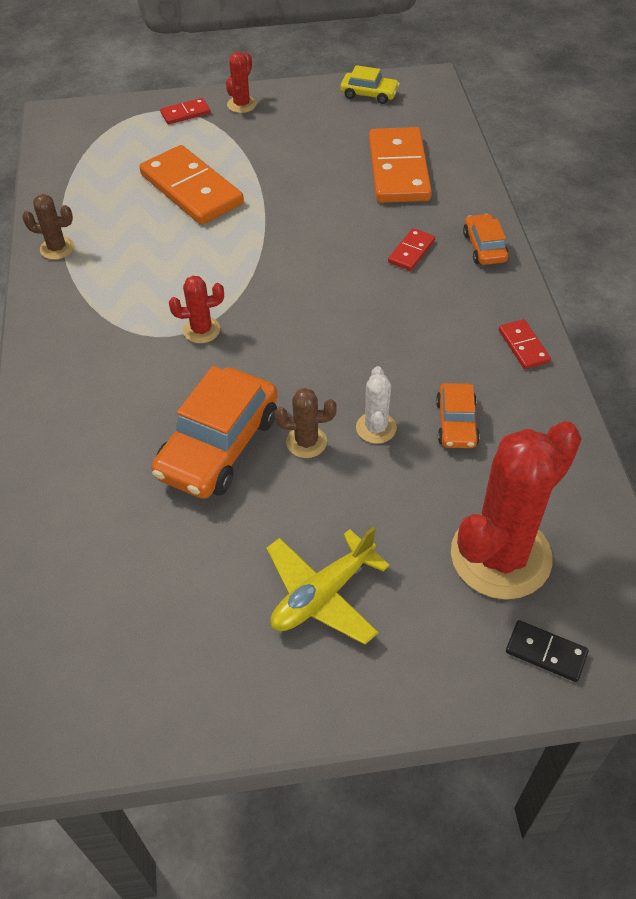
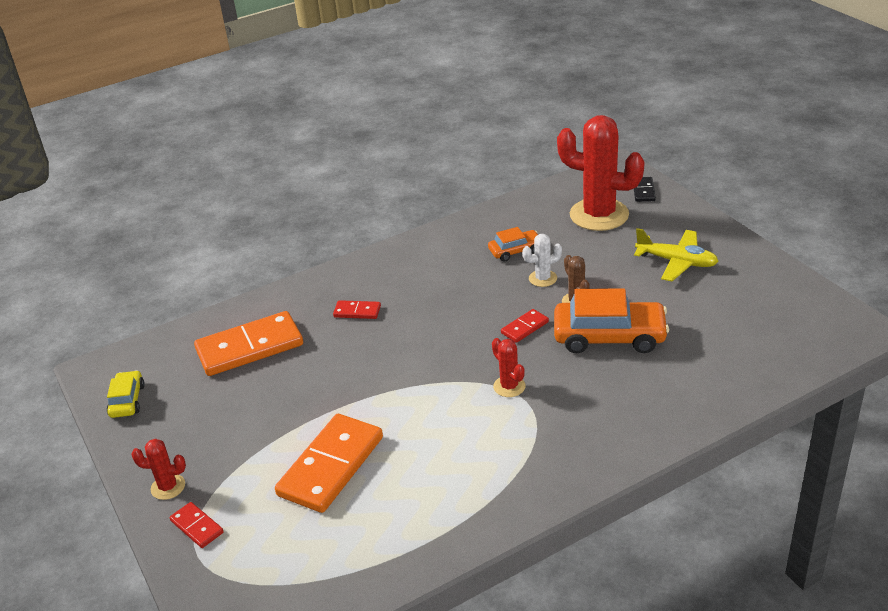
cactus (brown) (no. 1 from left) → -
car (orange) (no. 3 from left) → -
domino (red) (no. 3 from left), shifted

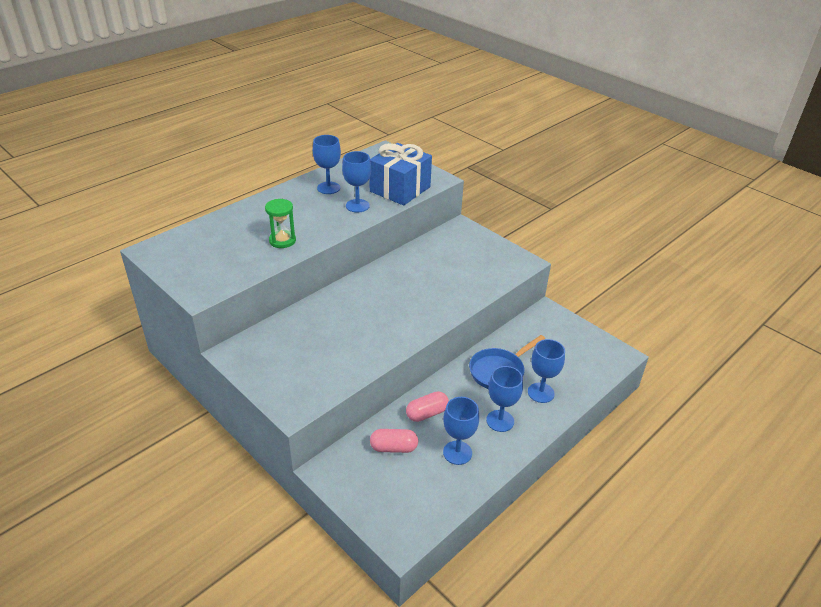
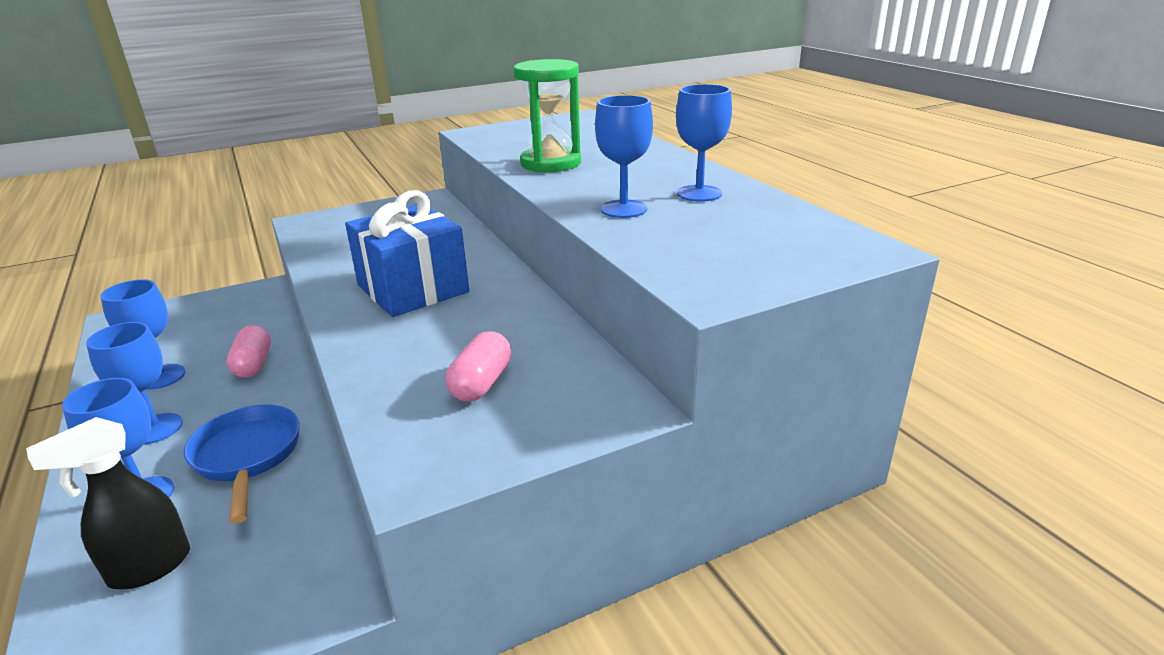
hourglass (green), x1.50
gift (blue), shifted
capsule (pink) (no. 1 from left in the first image) → capsule (pink) (no. 2 from left), shifted
- → spray bottle (black)

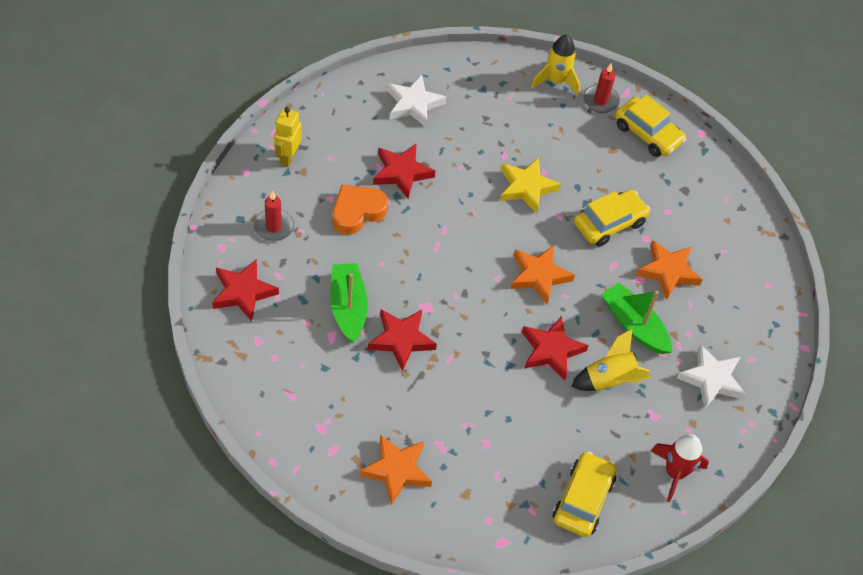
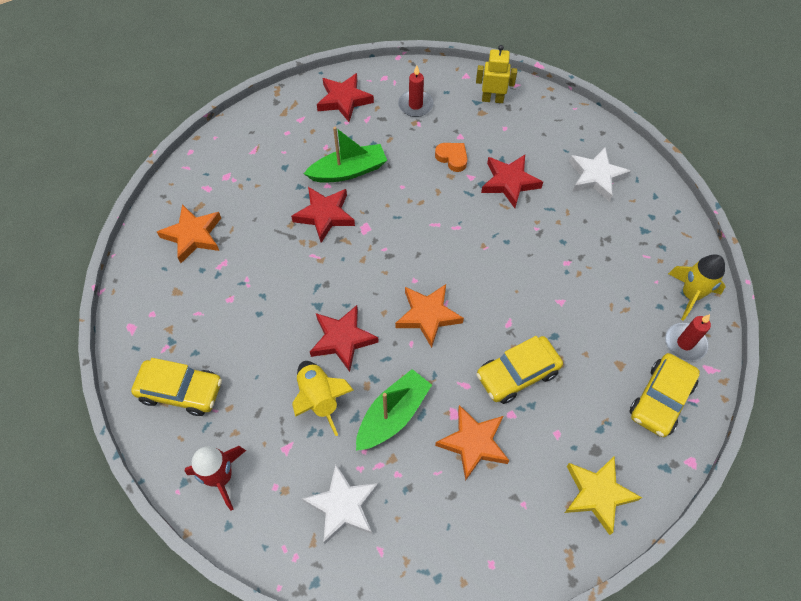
heart (orange), x0.64
star (yellow), shifted
car (yellow) (no. 2 from left), 105 degrees clockwise

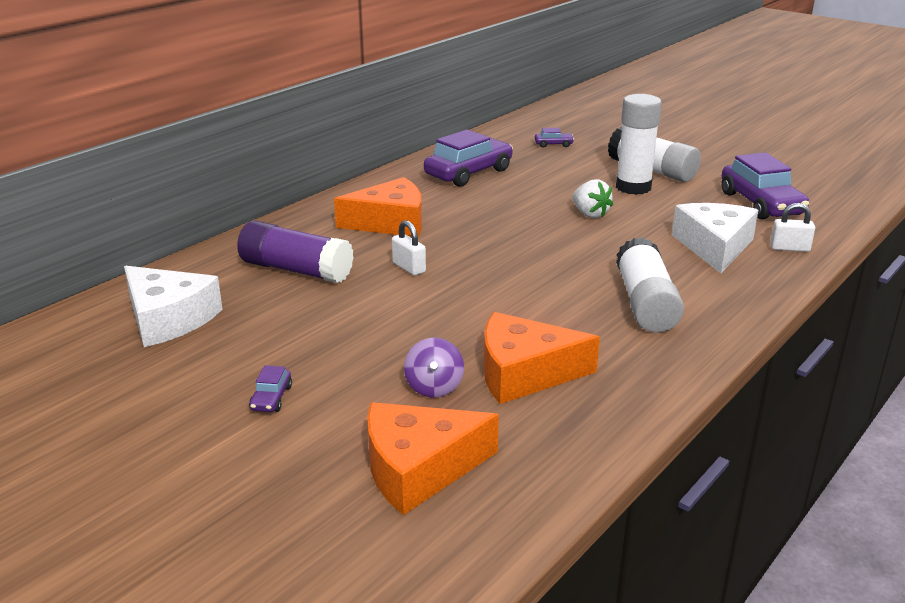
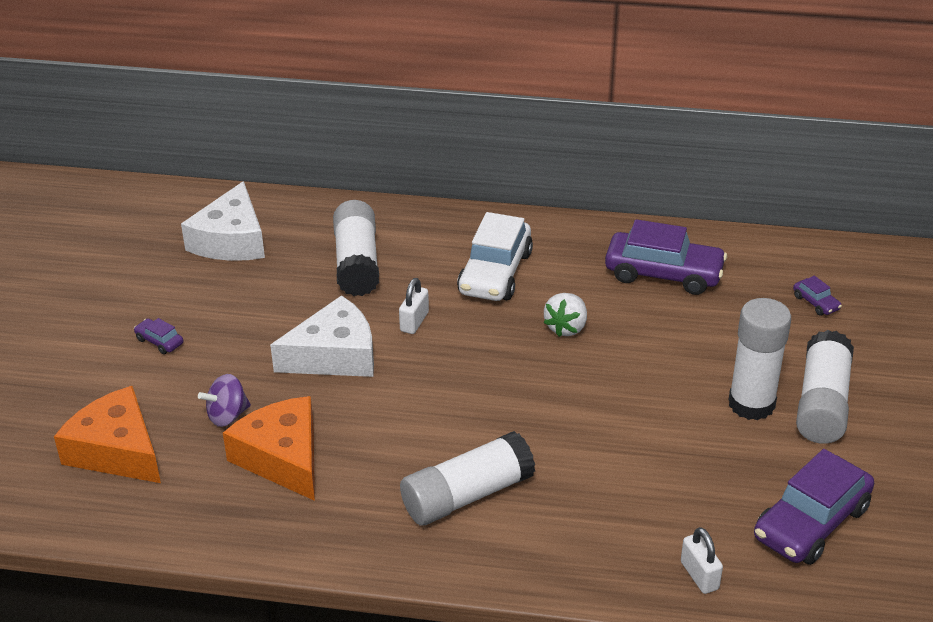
glue stick (purple) → glue stick (white) (no. 1 from left)
car (purple) (no. 1 from left), 60 degrees clockwise
cheese (orange) (no. 1 from left) → car (white)
strawberry (white), shifted
cheese (white) (no. 2 from left), shifted

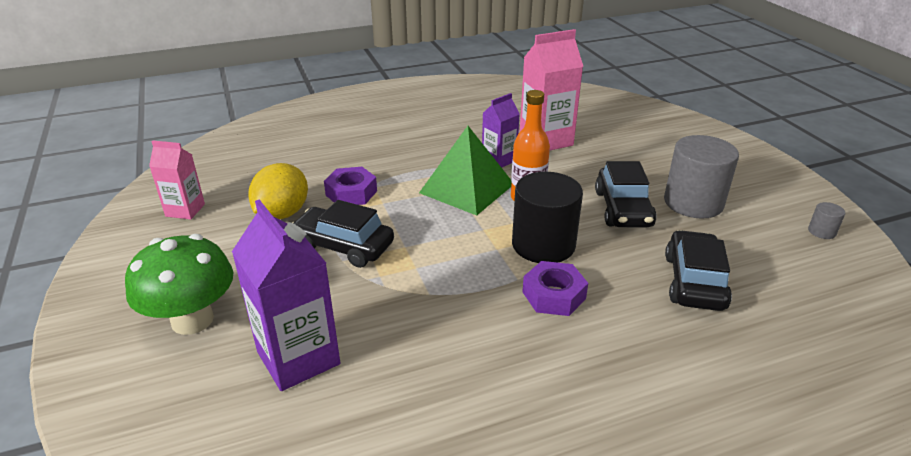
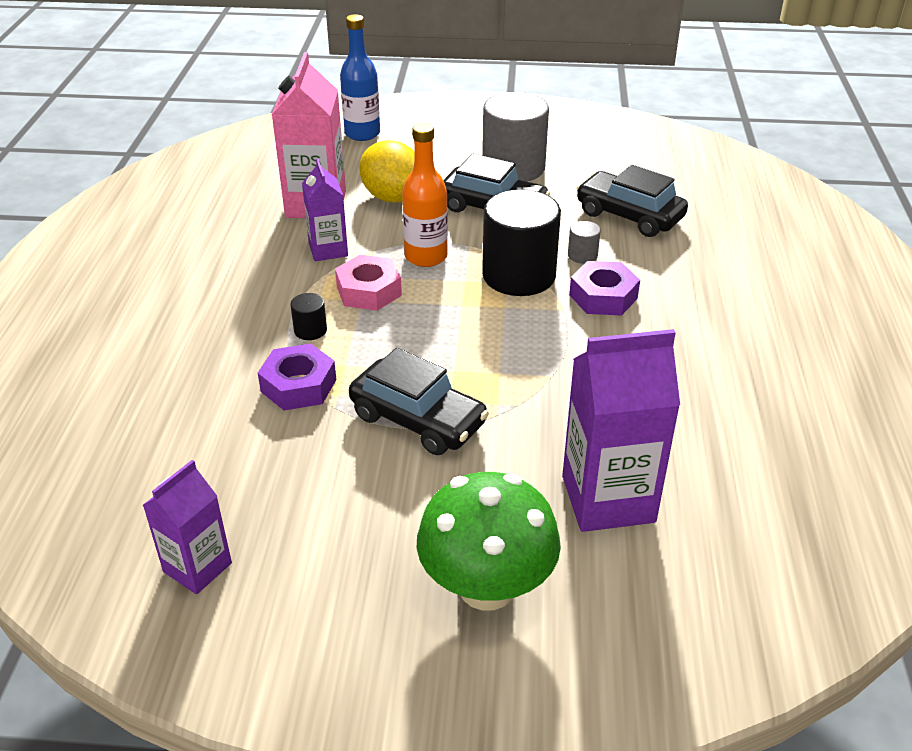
carton (pink) (no. 1 from left) → carton (purple) (no. 1 from left)
lemon (yellow), shifted
car (black) (no. 1 from left), 105 degrees counterclockwise
pyramid (green) → nut (pink)
cylinder (grey) (no. 2 from left), shifted
- → cylinder (black) (no. 1 from left)
- → bottle (blue)

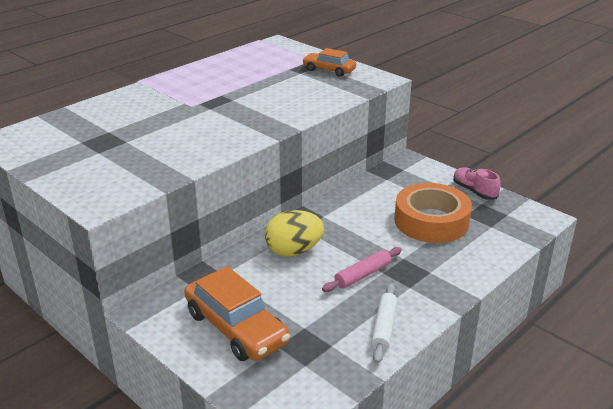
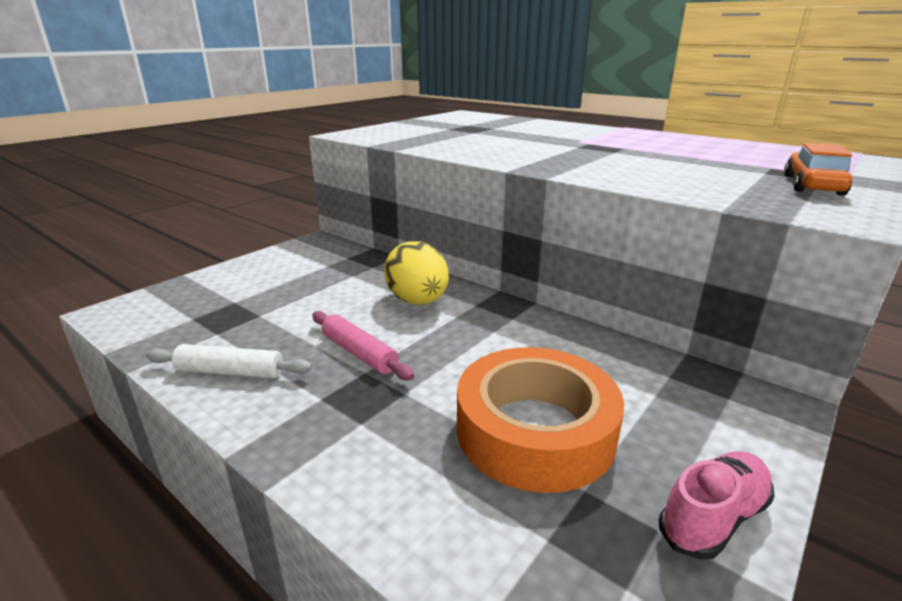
car (orange) (no. 1 from left) → -

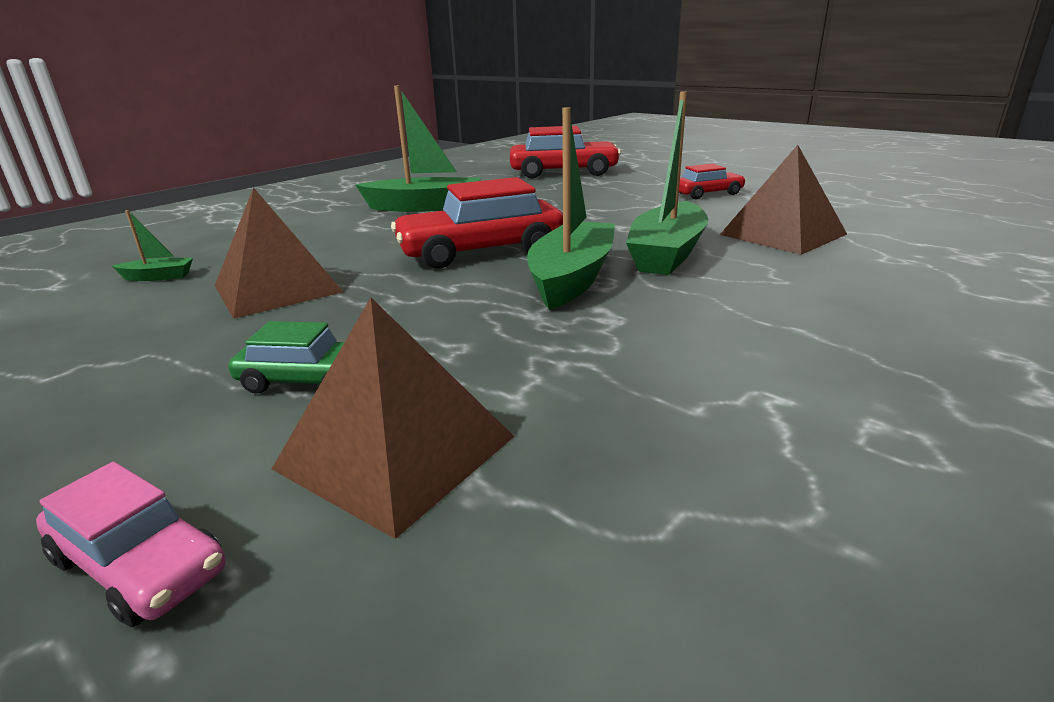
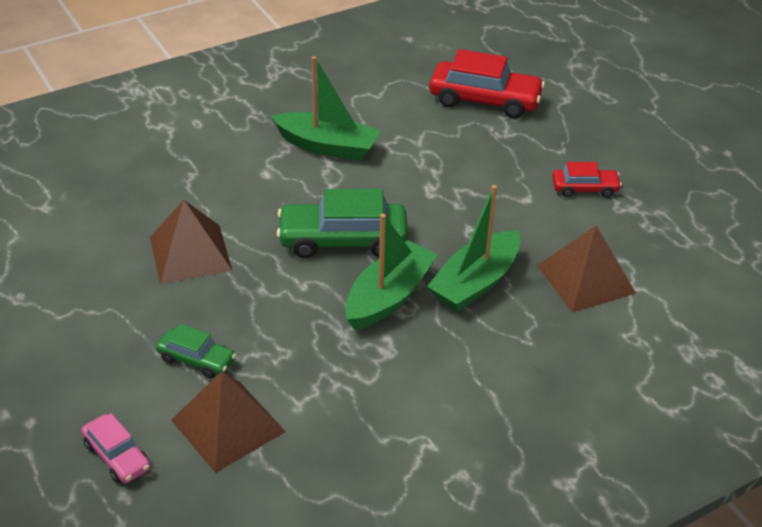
boat (green) (no. 1 from left) → -
car (red) (no. 1 from left) → car (green) (no. 2 from left)

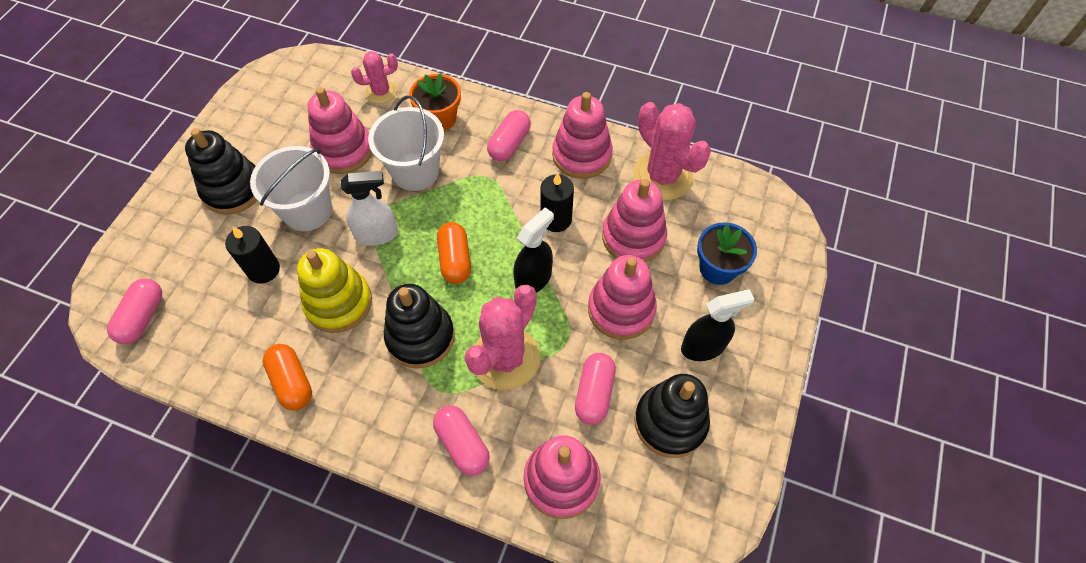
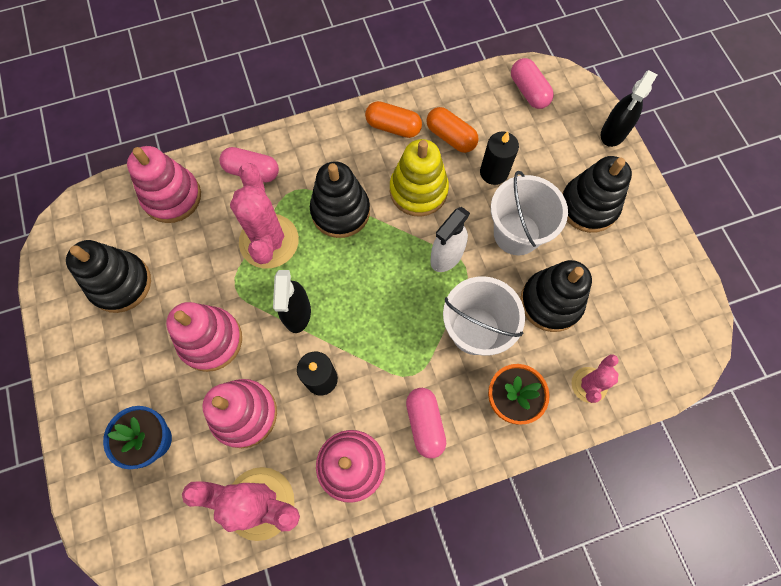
stacking toy (pink) (no. 1 from left) → stacking toy (black) (no. 3 from left)
capsule (orange) (no. 2 from left), shifted
capsule (pink) (no. 4 from left) → -
spray bottle (black) (no. 2 from left), shifted

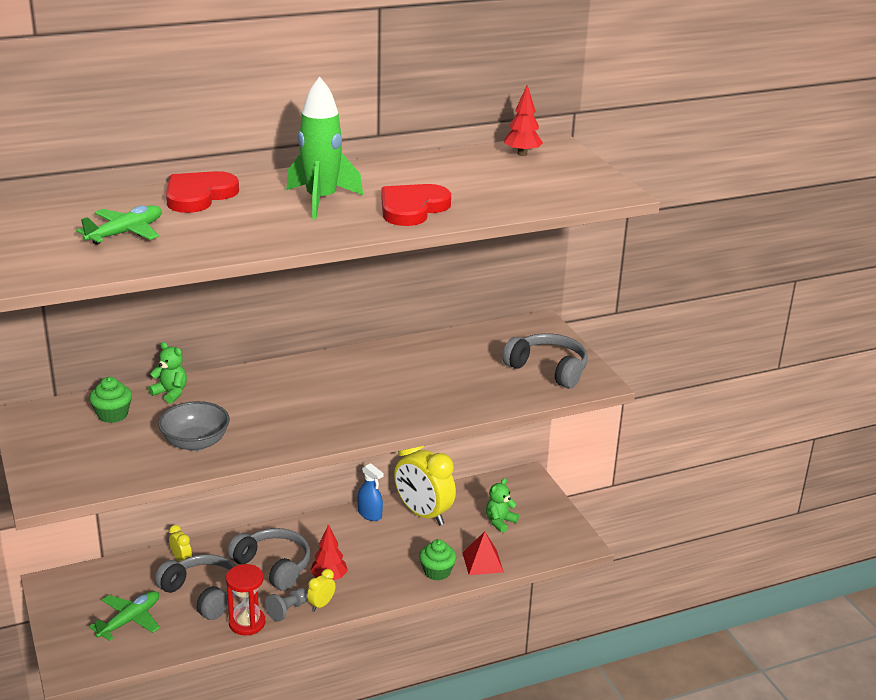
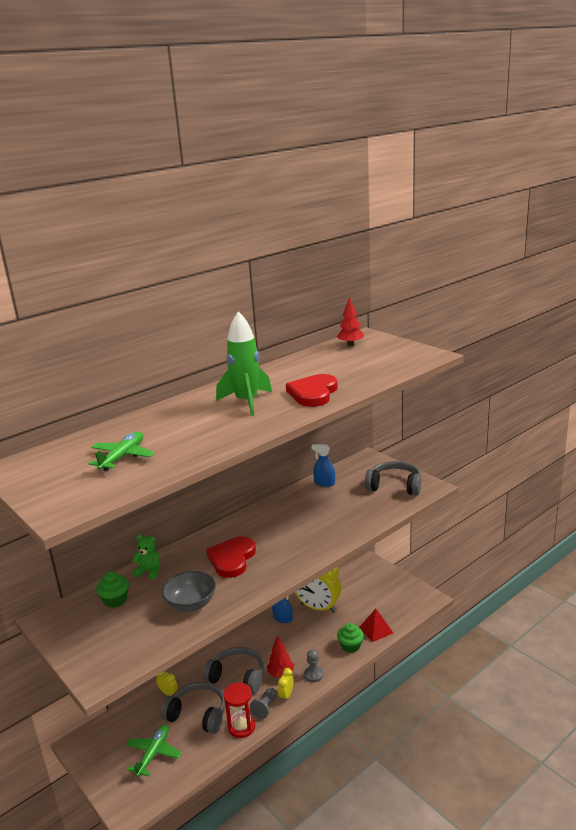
heart (red) (no. 1 from left), shifted
teddy bear (green) (no. 2 from left) → -
- → pawn (grey) (no. 2 from left)
- → spray bottle (blue) (no. 2 from left)

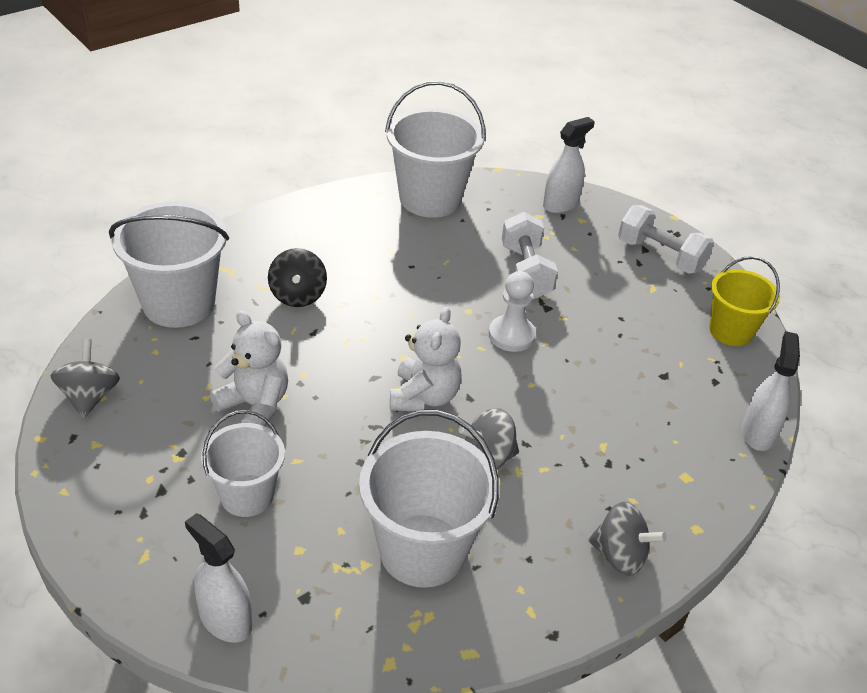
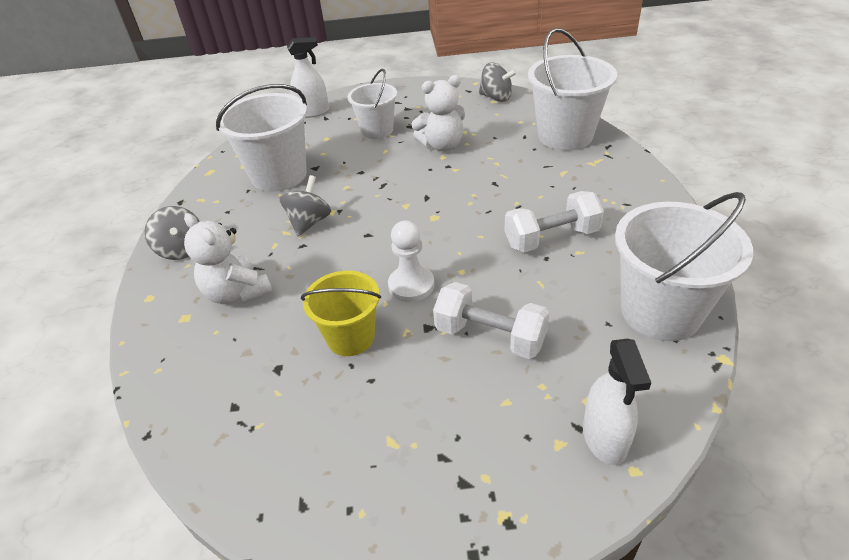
spinning top (black) → -
teddy bear (white) (no. 2 from left in the first image) → teddy bear (white) (no. 1 from left), shifted
spinning top (grey) (no. 3 from left in the first image) → spinning top (grey) (no. 1 from left), 90 degrees counterclockwise
dumbbell (white) (no. 2 from left), shifted
bucket (yellow), shifted
spray bottle (white) (no. 3 from left) → -

